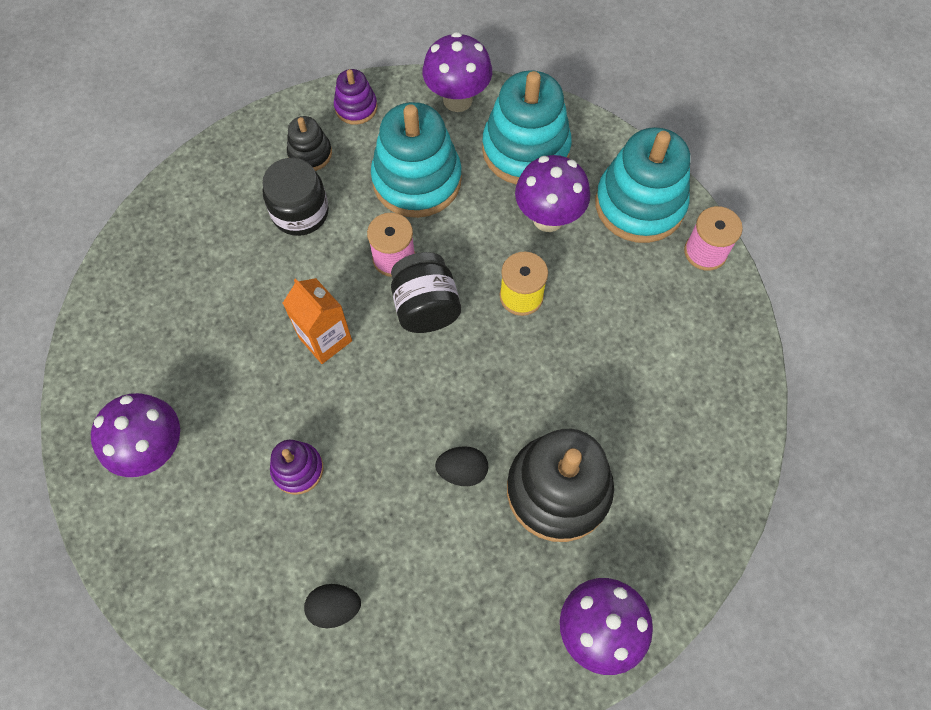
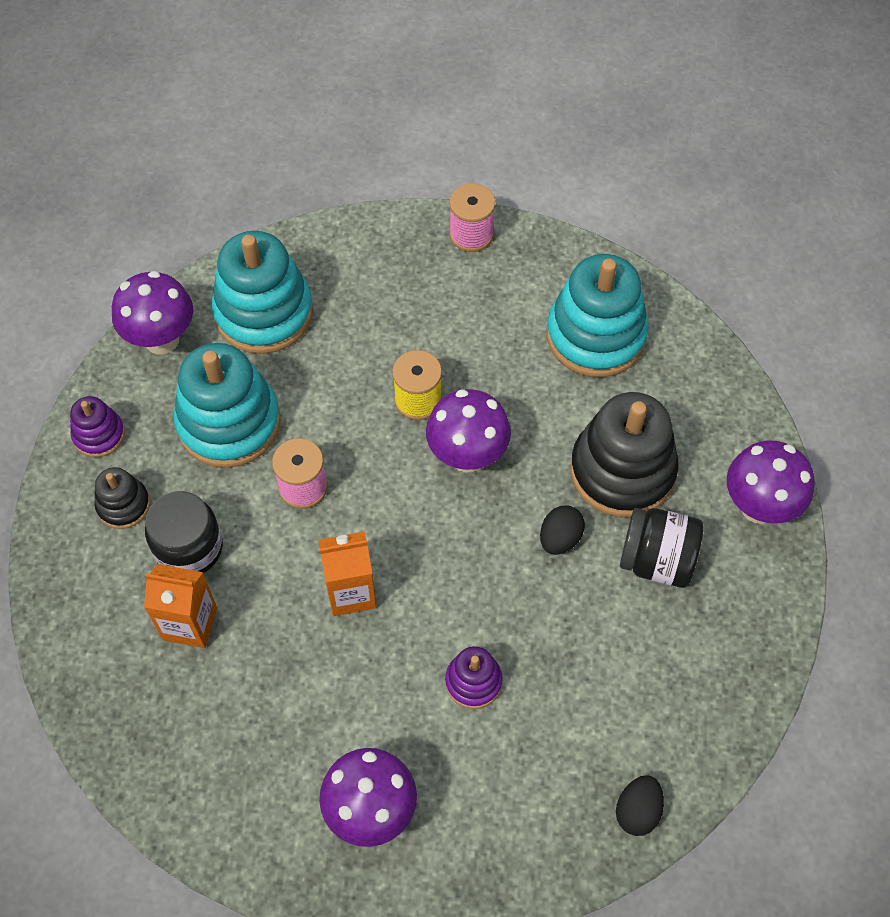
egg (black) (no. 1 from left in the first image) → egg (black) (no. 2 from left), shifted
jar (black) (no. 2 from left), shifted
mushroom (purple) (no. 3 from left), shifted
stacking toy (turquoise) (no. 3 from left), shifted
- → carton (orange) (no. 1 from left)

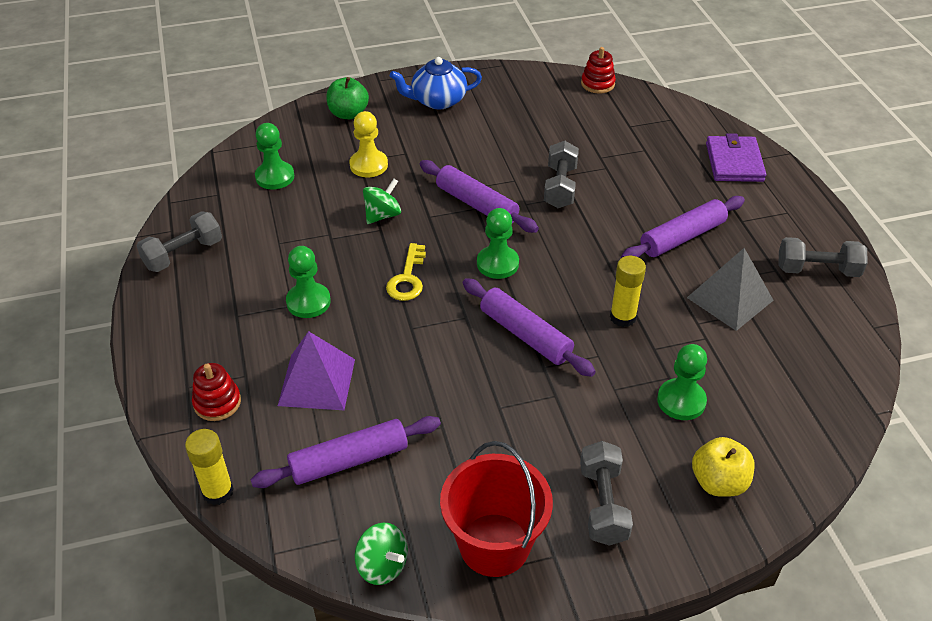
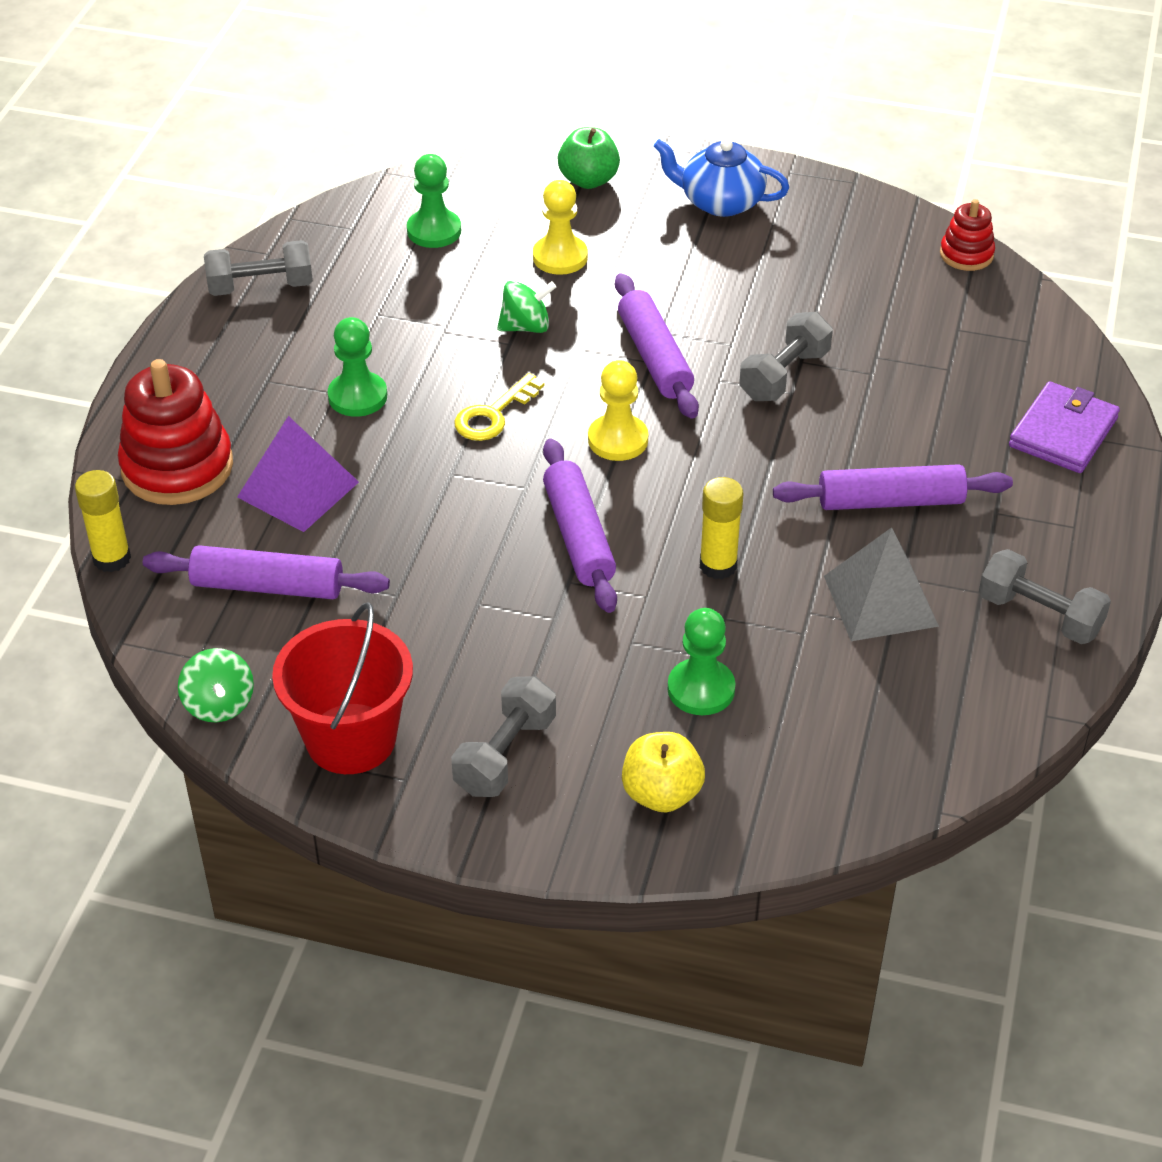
stacking toy (red) (no. 1 from left), x1.87
pawn (green) (no. 3 from left) → pawn (yellow) (no. 2 from left)

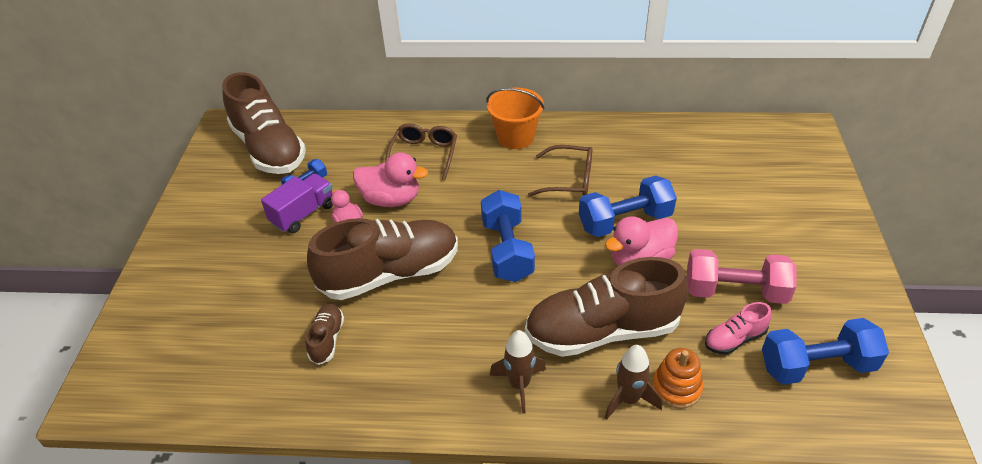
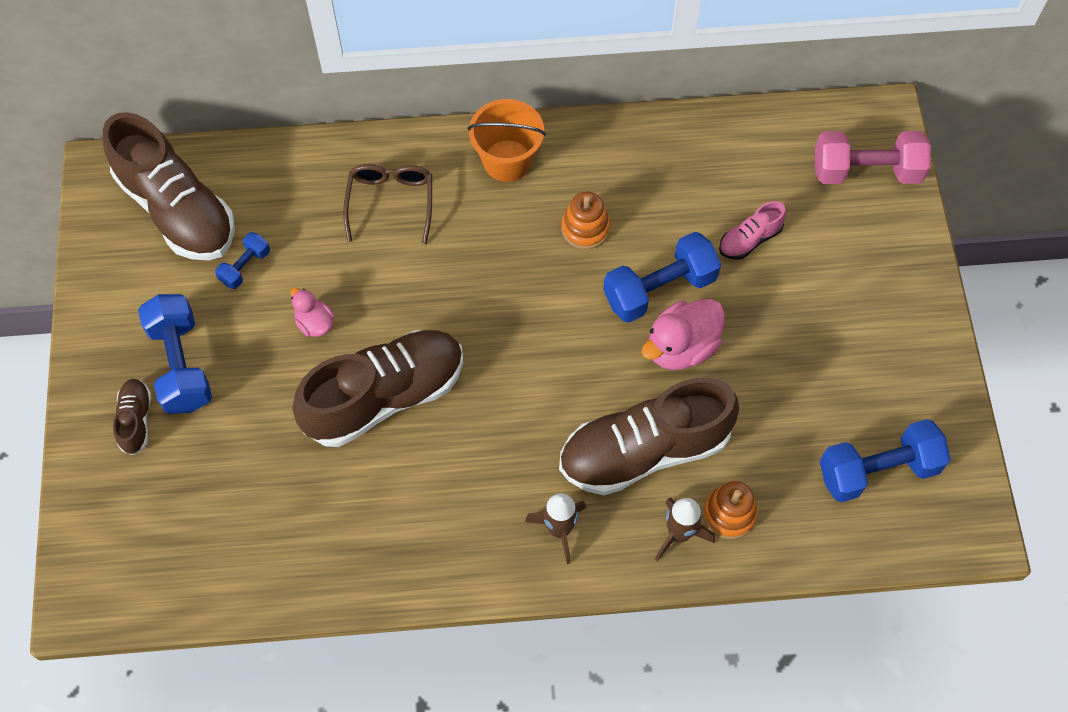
truck (purple) → -
shoe (brown) (no. 2 from left in the first image) → shoe (brown) (no. 1 from left), shifted
duck (pink) (no. 2 from left) → -
dumbbell (blue) (no. 2 from left in the first image) → dumbbell (blue) (no. 1 from left), shifted
glasses (brown) (no. 2 from left) → stacking toy (orange) (no. 1 from left)
dumbbell (pink), shifted
shoe (pink), shifted

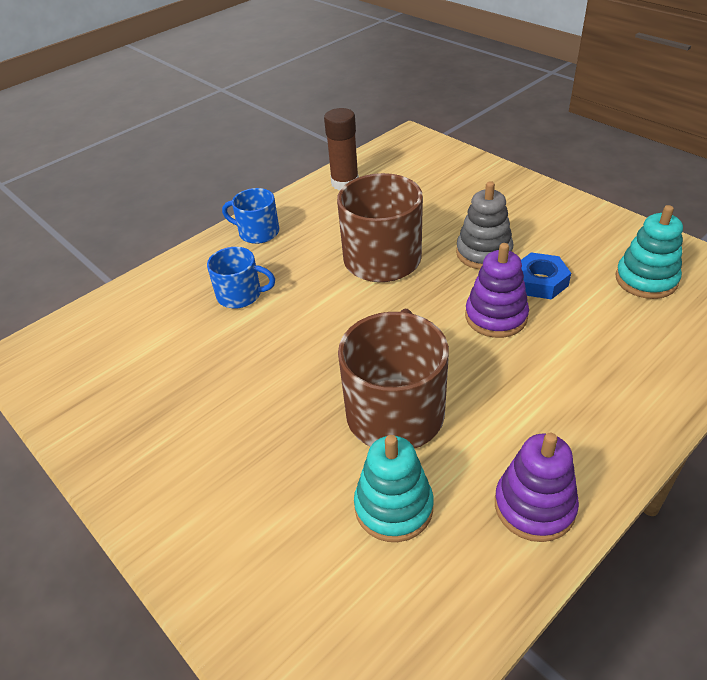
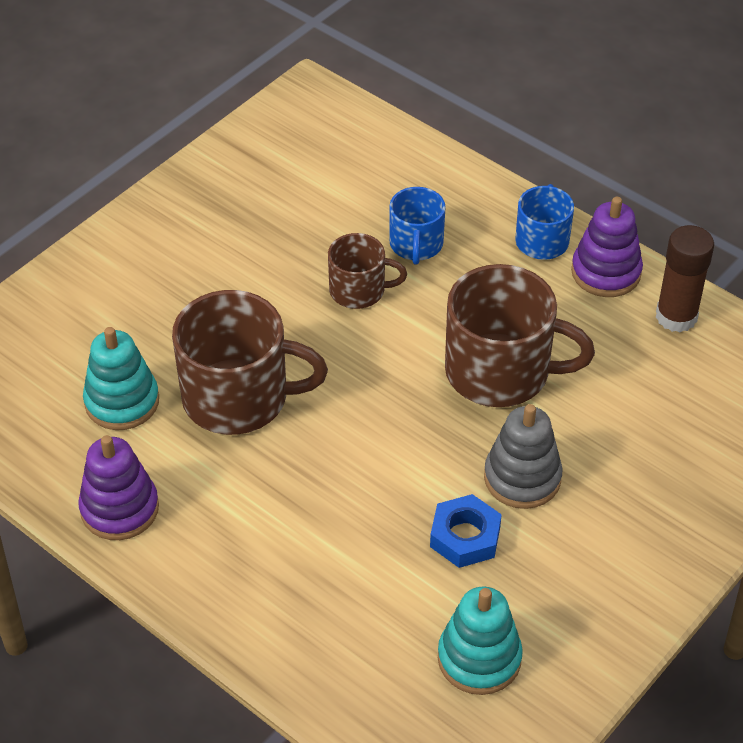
stacking toy (purple) (no. 1 from left in the first image) → stacking toy (purple) (no. 2 from left), shifted
- → mug (brown) (no. 2 from left)

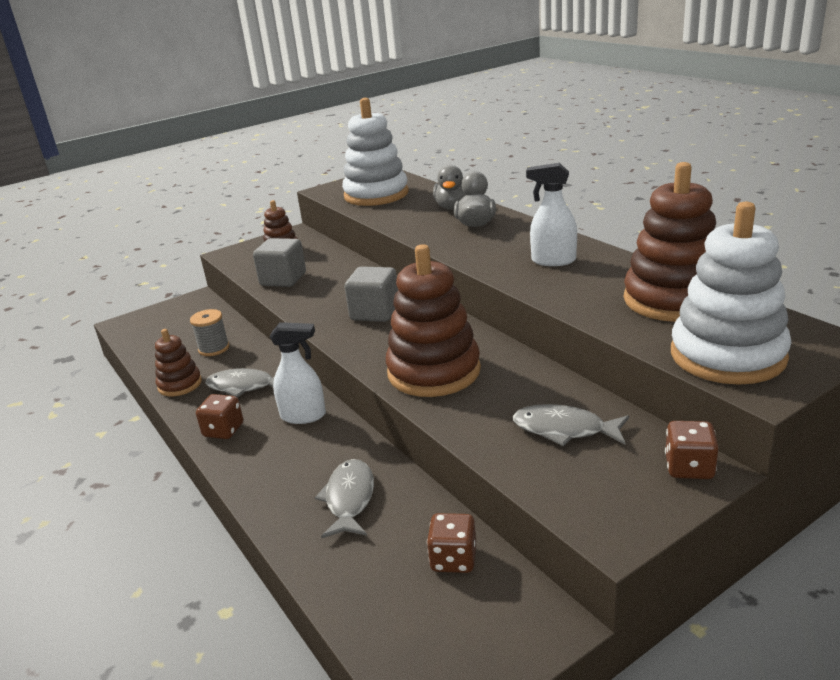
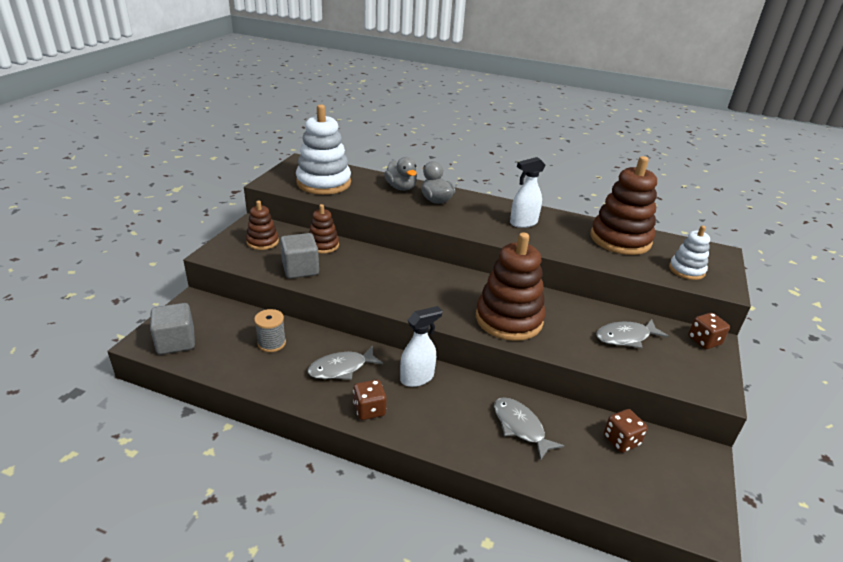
stacking toy (brown) (no. 1 from left in the first image) → stacking toy (brown) (no. 2 from left), shifted
cube (grey) (no. 2 from left in the first image) → cube (grey) (no. 1 from left), shifted
stacking toy (white) (no. 2 from left), x0.54

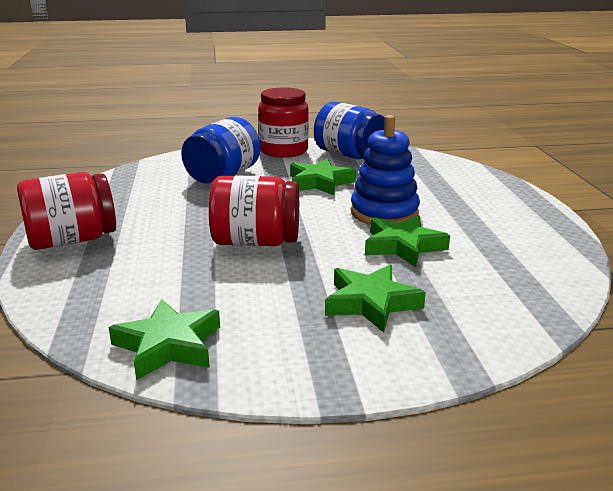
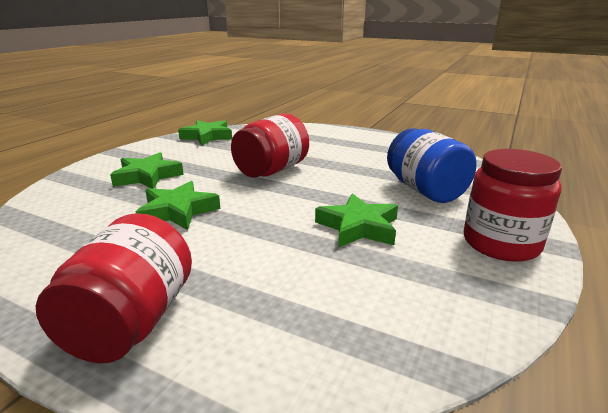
jar (red) (no. 1 from left), shifted
jar (blue) (no. 2 from left) → -
stacking toy (blue) → -

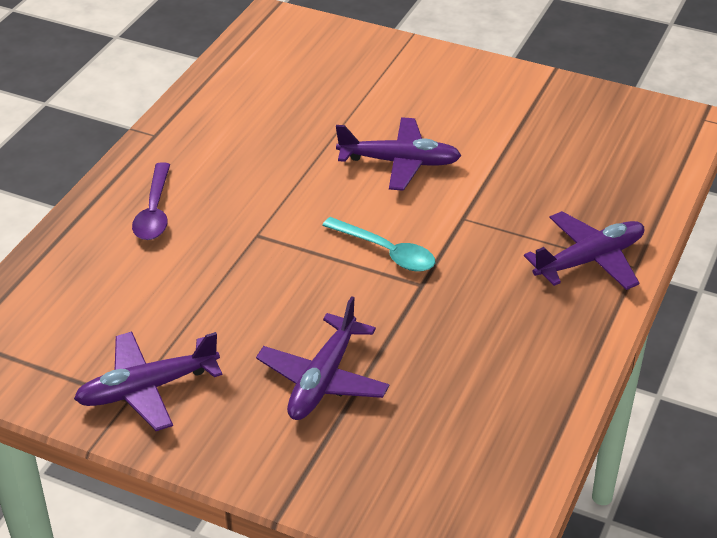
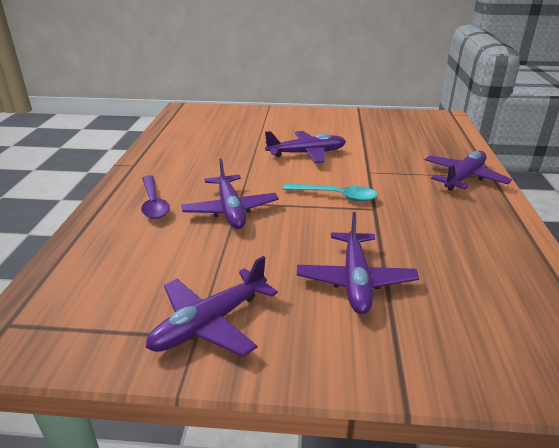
- → plane (purple) (no. 2 from left)

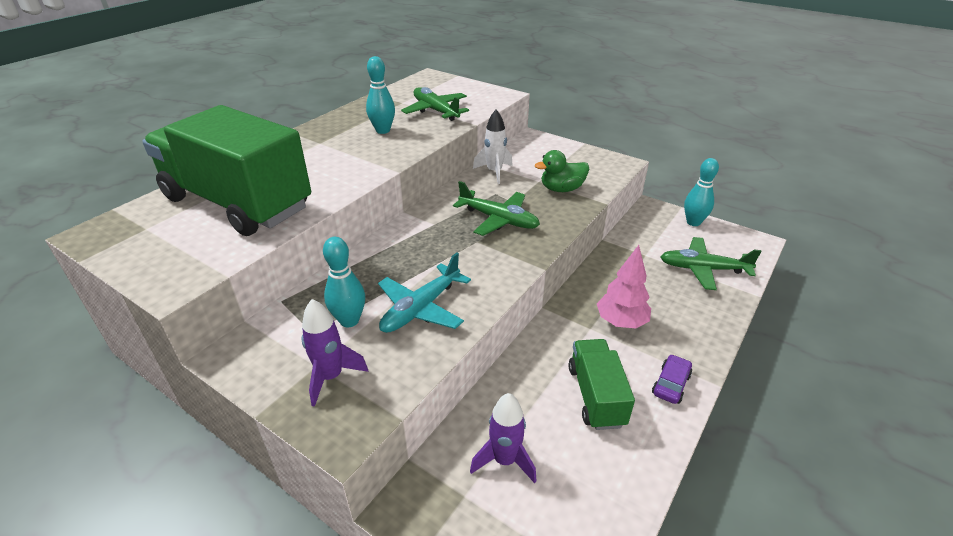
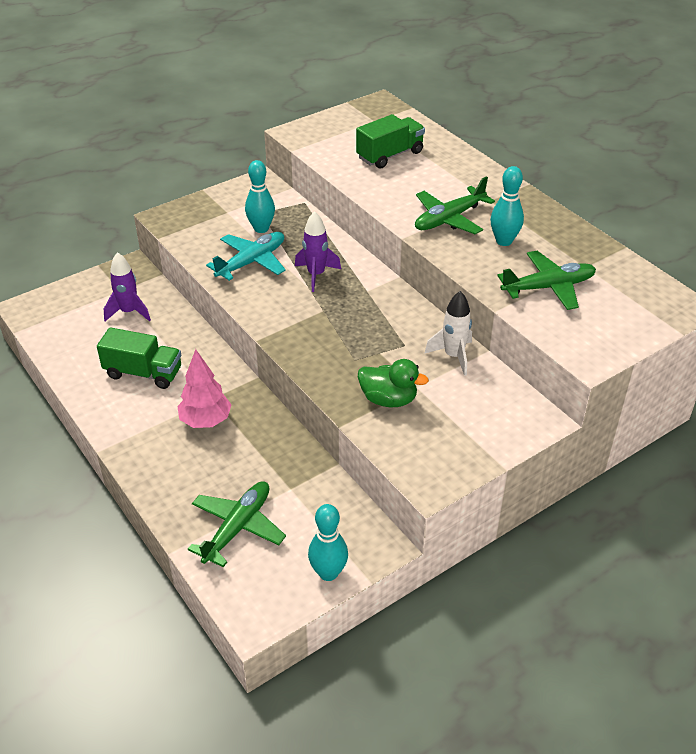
truck (green) (no. 1 from left in the first image) → truck (green) (no. 2 from left), x0.50
rocket (purple) (no. 1 from left in the first image) → rocket (purple) (no. 2 from left), shifted
plane (turquoise), 75 degrees clockwise
plane (green) (no. 2 from left), shifted
duck (green), 105 degrees clockwise
car (purple) → -

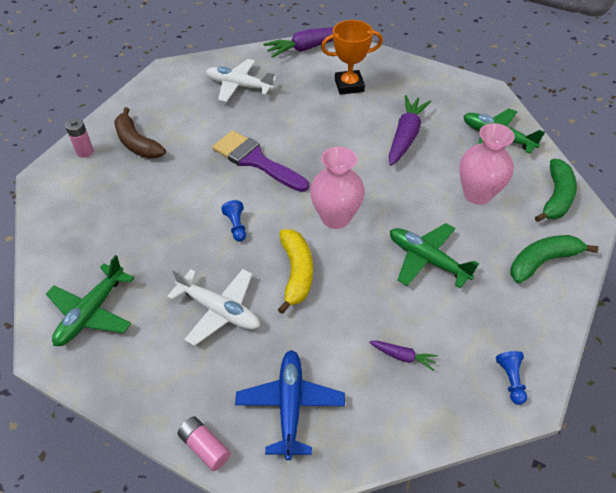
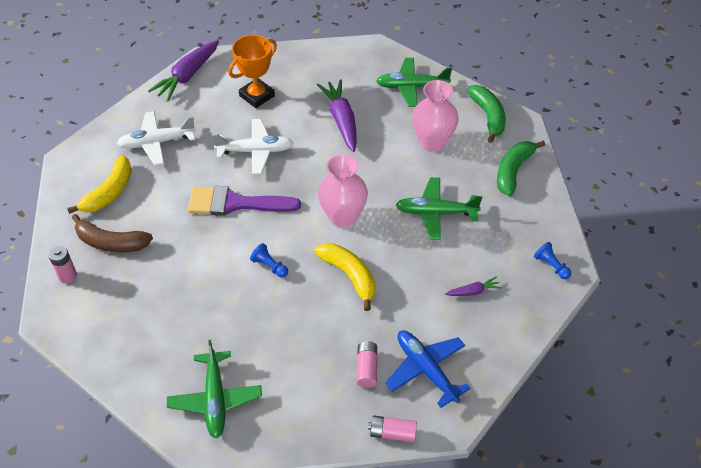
plane (white) (no. 1 from left in the first image) → plane (white) (no. 2 from left), shifted
- → banana (yellow) (no. 1 from left)
- → battery (pink) (no. 2 from left)

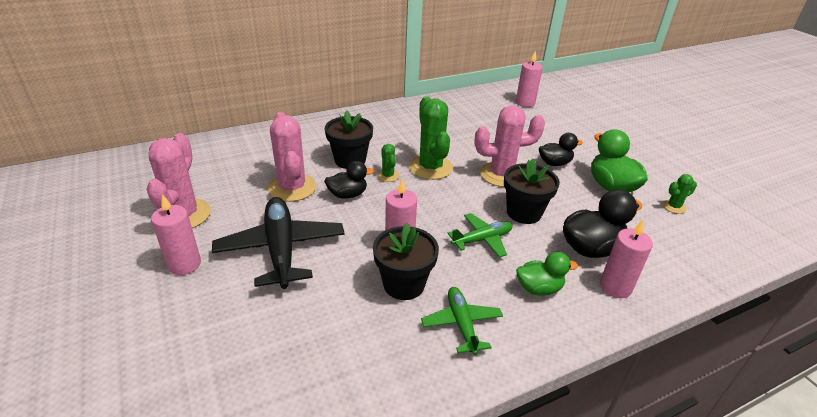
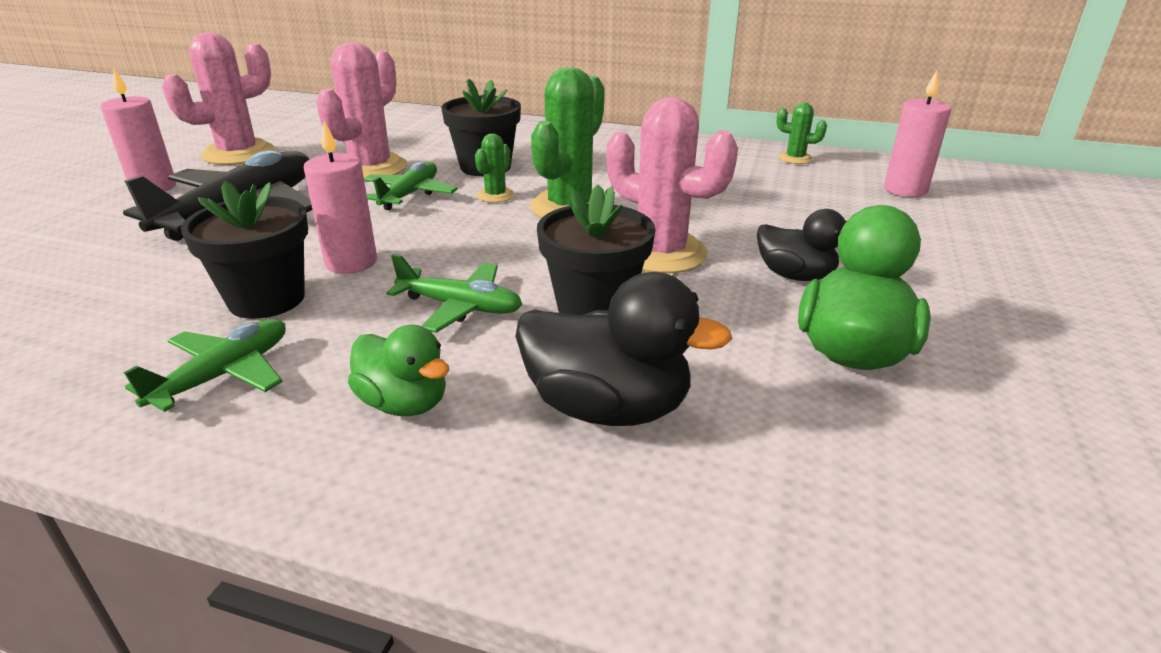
duck (black) (no. 1 from left) → plane (green) (no. 2 from left)
candle (pink) (no. 4 from left) → -
cactus (green) (no. 3 from left), shifted

